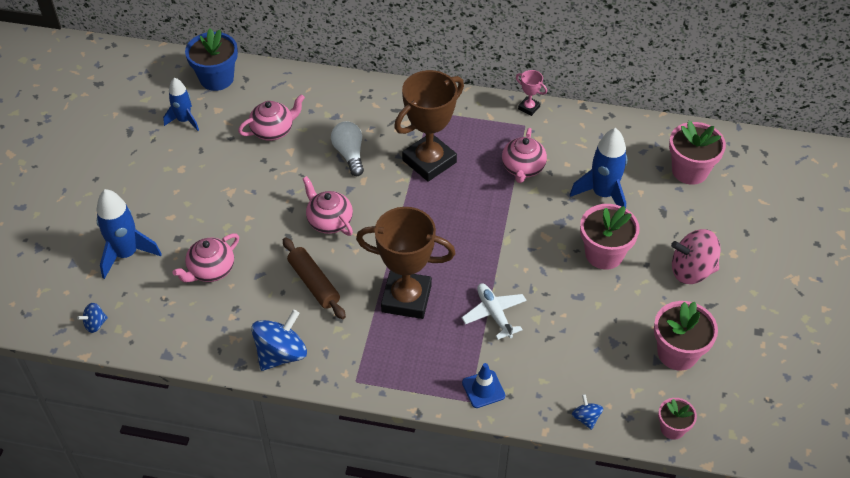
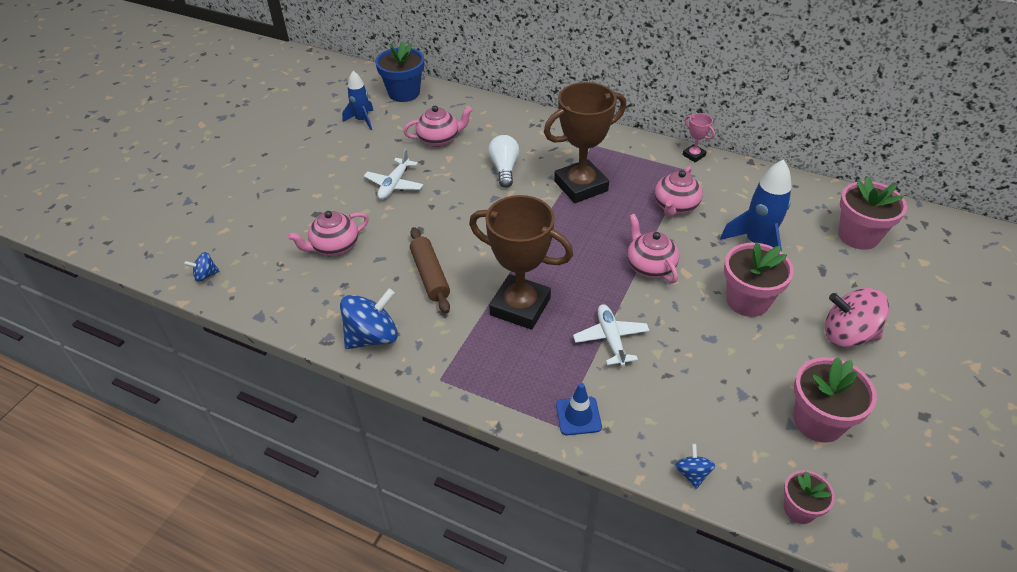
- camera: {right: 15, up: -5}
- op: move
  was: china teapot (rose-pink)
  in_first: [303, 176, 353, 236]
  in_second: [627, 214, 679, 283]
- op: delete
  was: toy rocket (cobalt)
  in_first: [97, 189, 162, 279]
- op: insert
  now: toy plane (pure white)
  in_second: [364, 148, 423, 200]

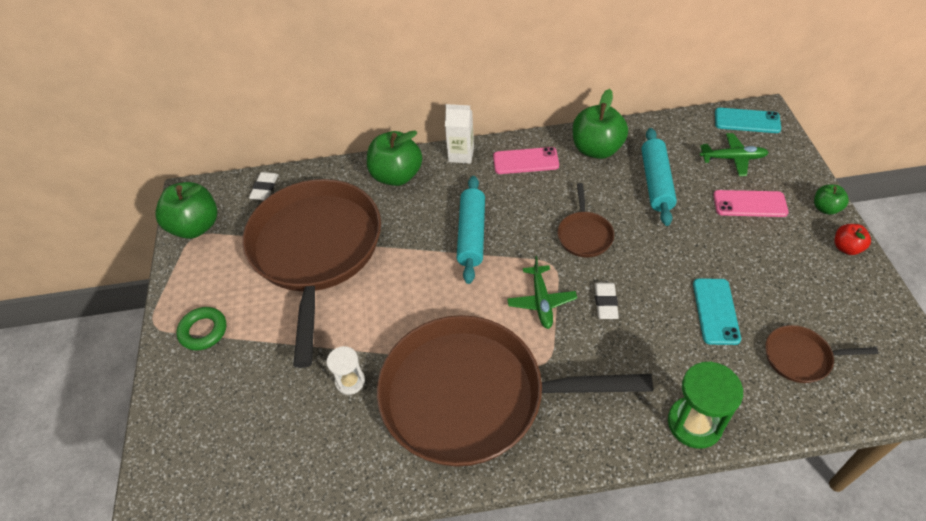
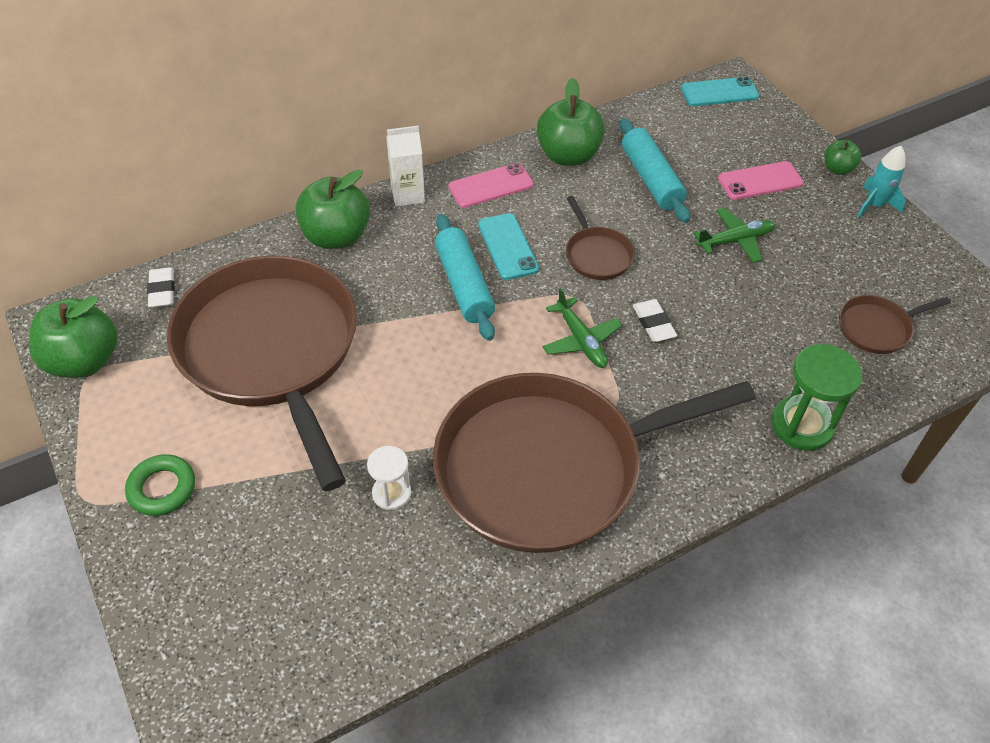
- camera: {right: -25, up: 0}
- op: move
  was: toy plane (emerald)
  in_first: [700, 133, 769, 176]
  in_second: [693, 208, 775, 263]
- op: replace
  was: toy apple (red)
  now: toy rocket (teal)
  in_first: [834, 224, 871, 255]
  in_second: [857, 146, 906, 218]
- op: move
  was: mobile phone (teal)
  in_first: [693, 279, 741, 345]
  in_second: [478, 213, 539, 280]

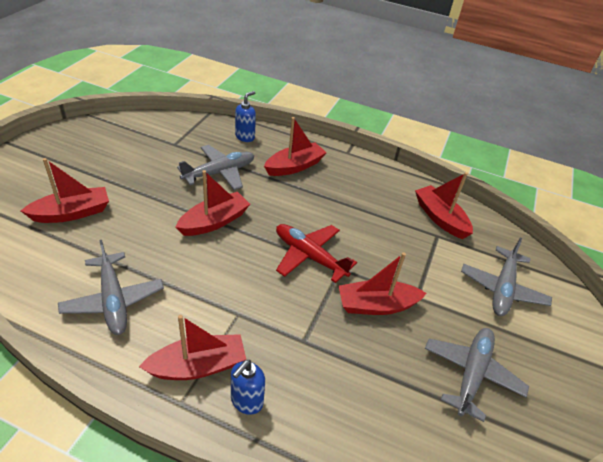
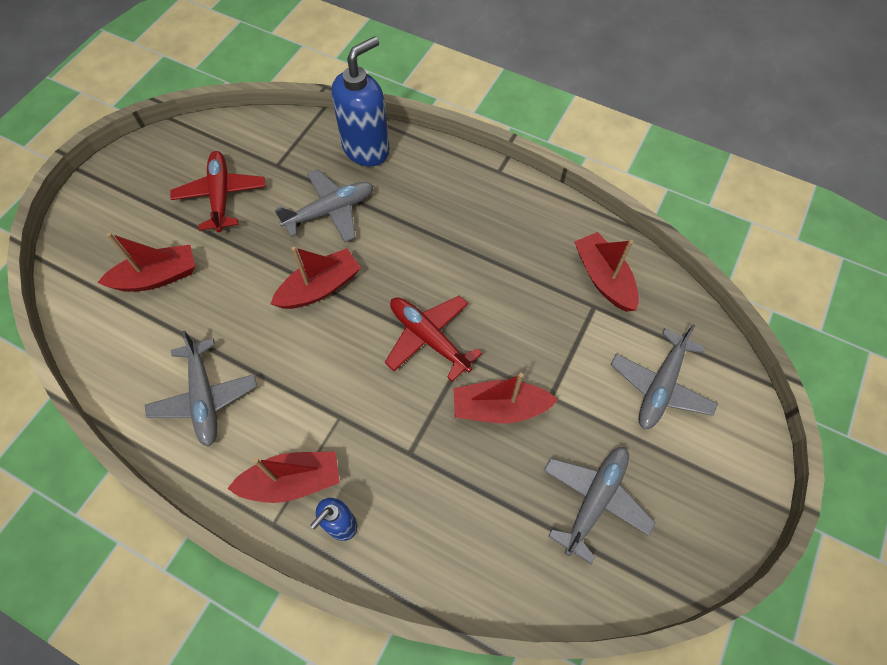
- camera: {right: 10, up: 20}
- op: resize
  was: soap pump (cobalt)
  in_first: [235, 91, 256, 142]
  in_second: [331, 36, 390, 166]
  ratio: 1.9
- op: delete
  was: sailboat (red)
  in_first: [264, 117, 327, 176]
- op: insert
  now: toy plane (red)
  in_second: [170, 151, 266, 232]

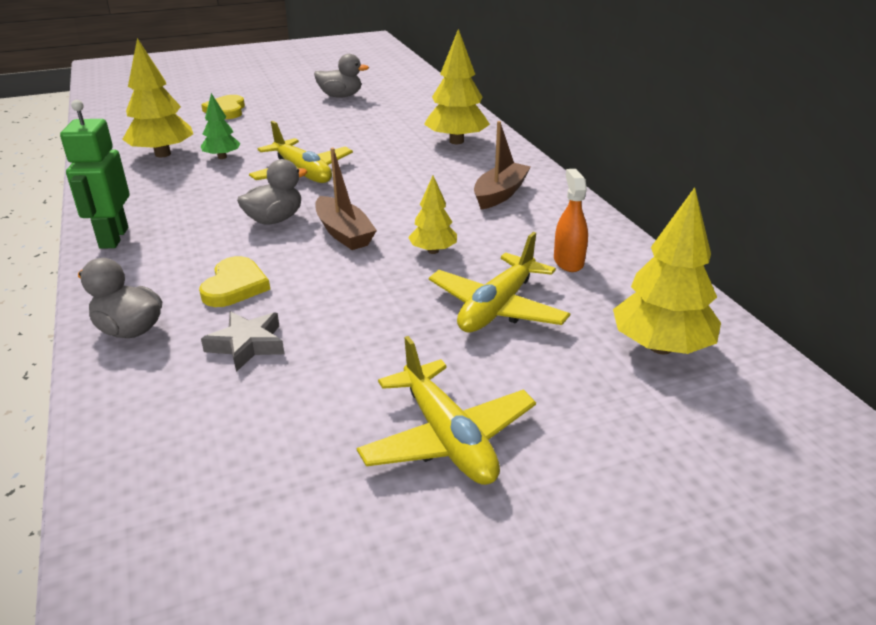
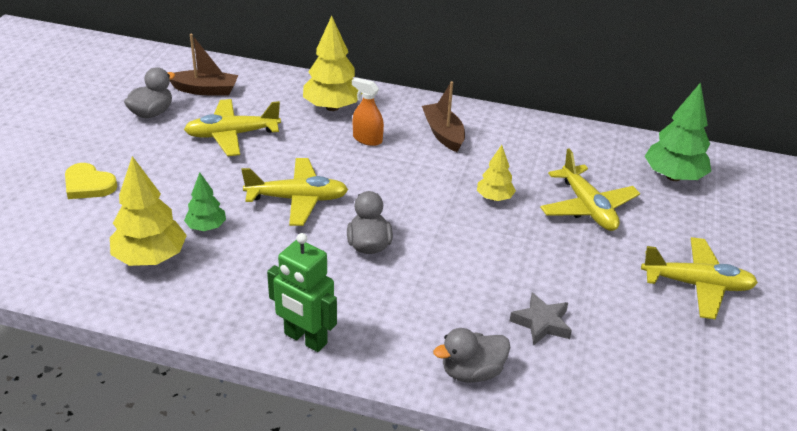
- camera: {right: -55, up: 5}
- op: move
  was: sailboat (brown)
  in_first: [315, 148, 377, 250]
  in_second: [170, 34, 238, 96]
- op: move
  was: spray cleaner (bright orange)
  in_first: [554, 169, 588, 272]
  in_second: [352, 77, 384, 146]
- op: recolor
  was: tree (bright yellow)
  now: tree (emerald)
  in_first: [613, 187, 721, 354]
  in_second: [644, 82, 711, 181]
- op: delete
  was: heart (bright yellow)
  in_first: [199, 256, 270, 307]
- op: insert
  now: toy plane (bright yellow)
  in_second: [184, 99, 281, 156]

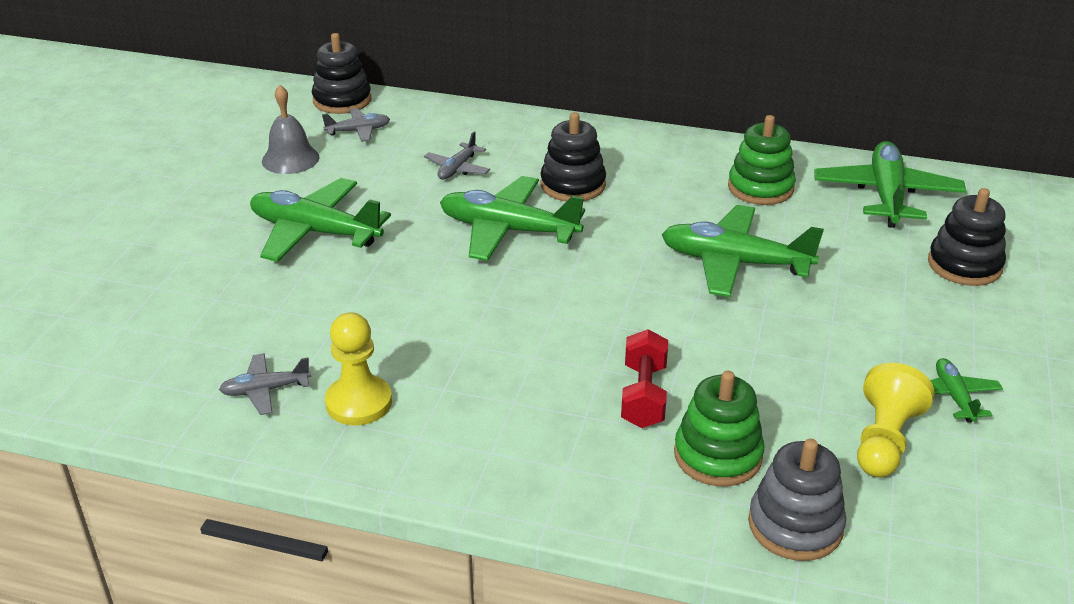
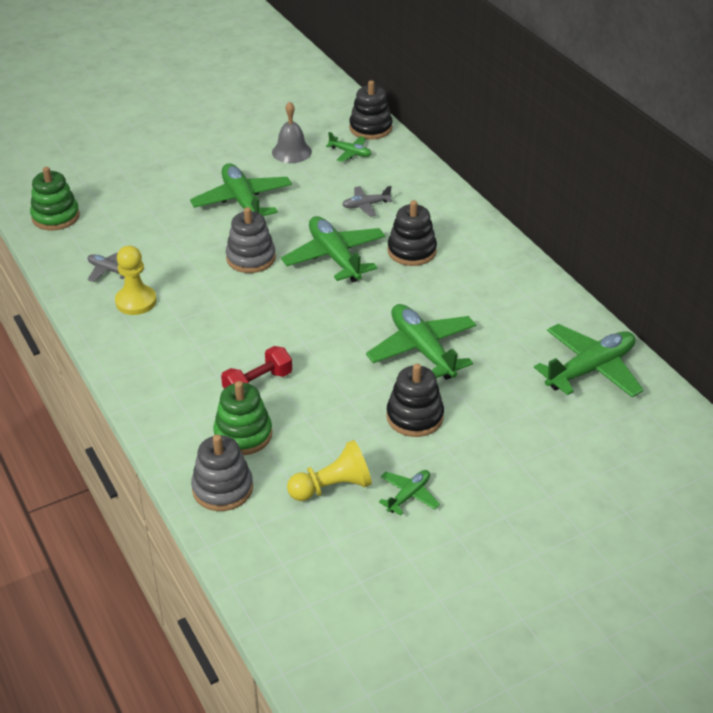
- camera: {right: 45, up: 5}
- op: recolor
  was: toy plane (gray)
  now: toy plane (emerald)
  in_first: [322, 108, 390, 142]
  in_second: [326, 132, 371, 162]
- op: move
  was: ring stacker (emerald)
  in_first: [728, 115, 796, 205]
  in_second: [30, 167, 80, 231]
- op: move
  was: ring stacker (ebony)
  in_first: [928, 188, 1006, 286]
  in_second: [386, 363, 444, 437]
- op: insert
  now: ring stacker (gray)
  in_second: [226, 207, 276, 273]

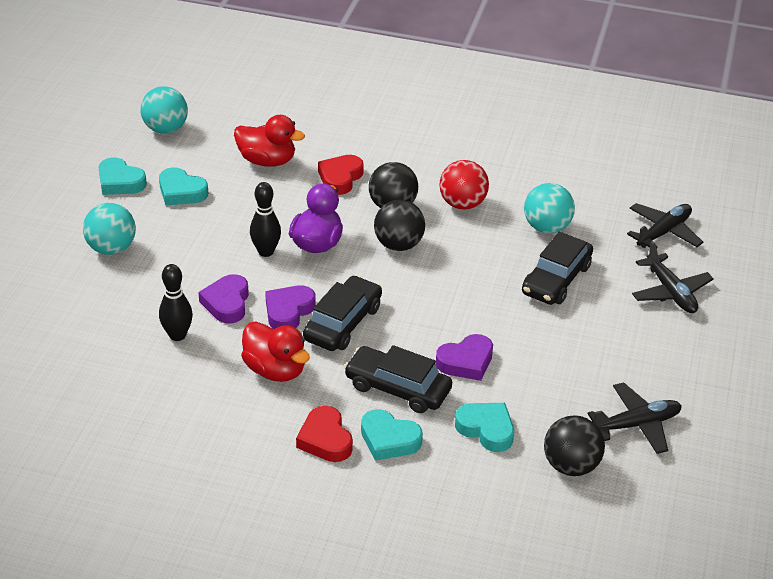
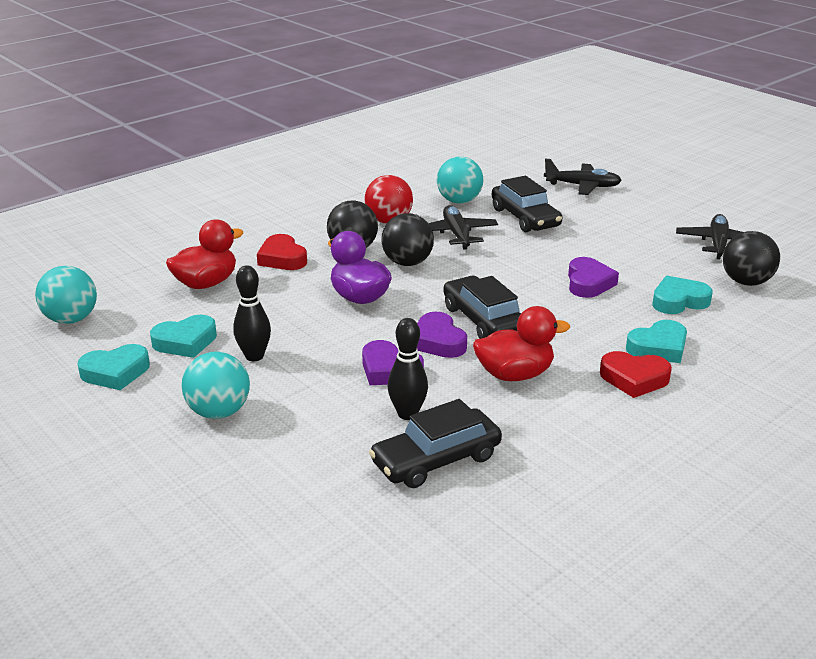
- camera: {right: -55, up: -10}
- op: move
  was: skittle (ebony)
  in_first: [250, 182, 281, 257]
  in_second: [233, 265, 271, 361]
- op: move
  was: toy plane (ebony)
  in_first: [627, 203, 703, 248]
  in_second: [428, 205, 498, 250]
- op: move
  was: automobile (ebony)
  in_first: [344, 345, 452, 413]
  in_second: [369, 399, 502, 488]

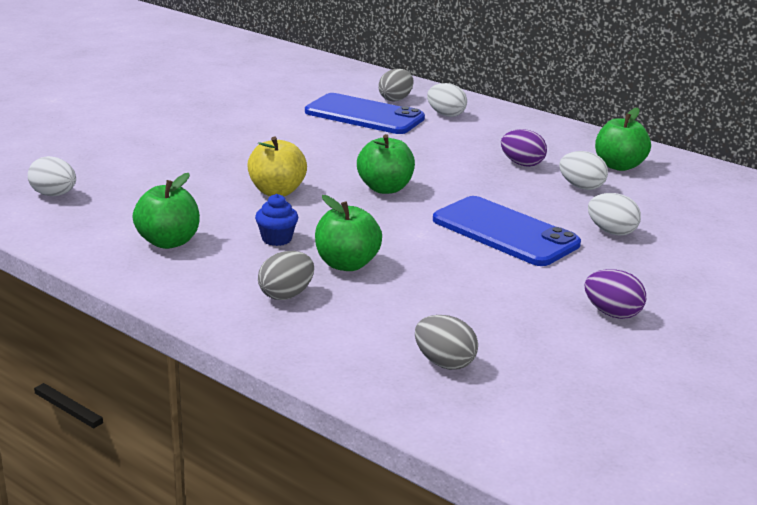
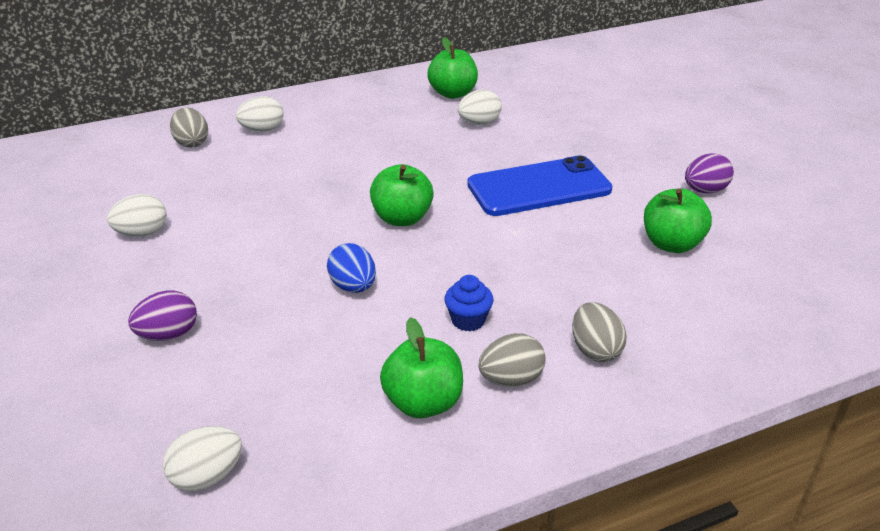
- camera: {right: -60, up: 10}
- op: delete
  was: mobile phone (cobalt)
  in_first: [305, 93, 425, 134]
- op: move
  was: toy egg (purple)
  in_first: [501, 129, 547, 167]
  in_second: [128, 291, 197, 341]
- op: replace
  was: toy apple (bright yellow)
  now: toy egg (cobalt)
  in_first: [247, 136, 307, 196]
  in_second: [327, 243, 376, 293]
- op: move
  was: toy egg (pure white)
  in_first: [588, 193, 641, 236]
  in_second: [107, 194, 167, 237]
- op: move
  was: toy apple (emerald)
  in_first: [315, 195, 382, 271]
  in_second: [644, 188, 712, 253]
- op: move
  was: toy egg (gray)
  in_first: [415, 315, 478, 370]
  in_second: [478, 333, 546, 387]

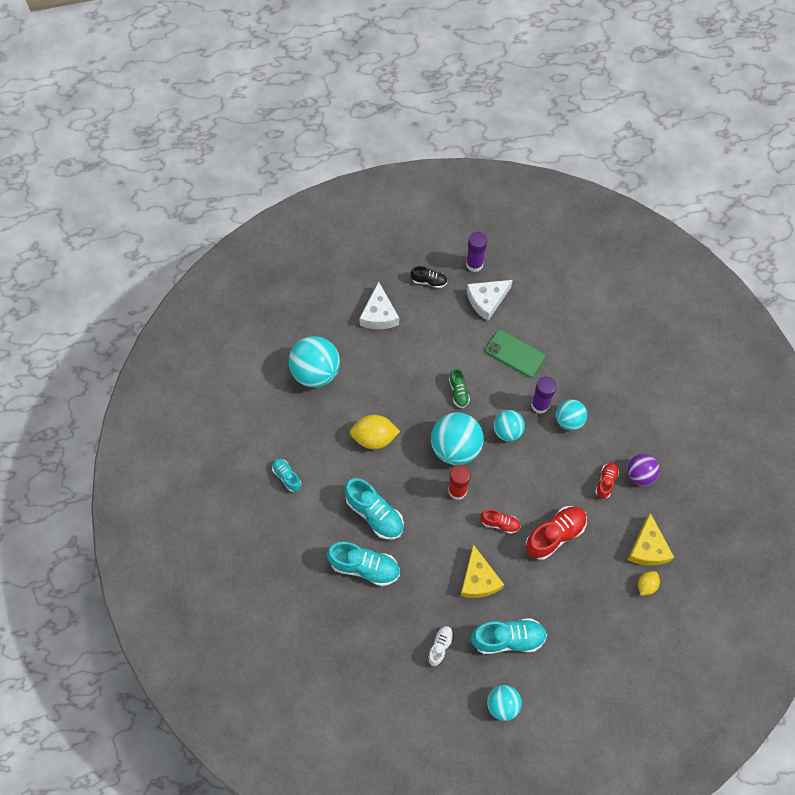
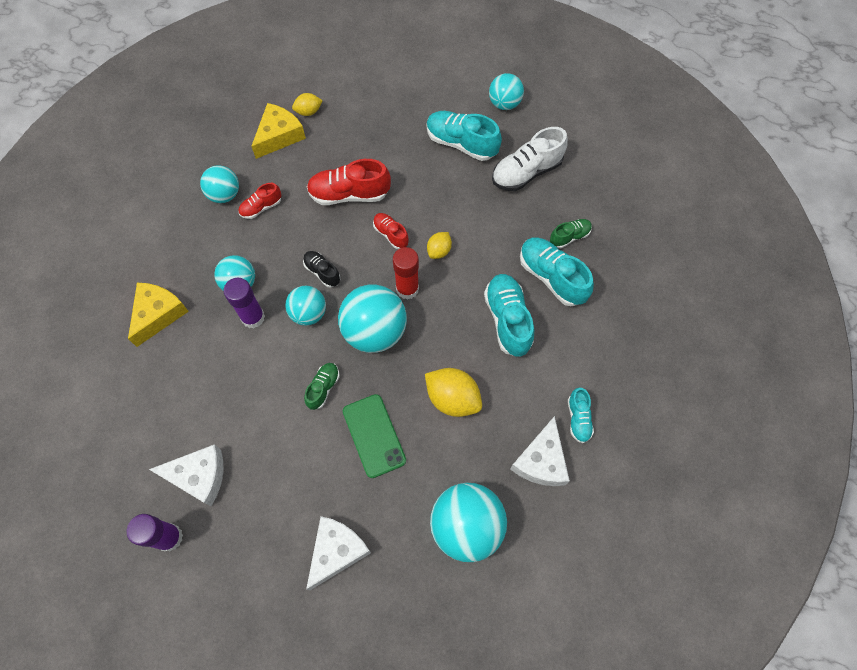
- camera: {right: -145, up: 0}
- op: move
  was: lace-up shoe (ebony)
  in_first: [411, 266, 447, 288]
  in_second: [303, 251, 340, 288]
- op: move
  was: mobile phone (emerald)
  in_first: [485, 330, 546, 378]
  in_second: [343, 394, 406, 478]
- op: recolor
  was: sphere (purple)
  now: sphere (teal)
  in_first: [627, 454, 660, 486]
  in_second: [200, 165, 239, 203]
- op: move
  was: cheese wedge (bright yellow)
  in_first: [460, 544, 504, 598]
  in_second: [128, 283, 189, 347]
- op: resize
  was: lace-up shoe (pure white)
  in_first: [427, 626, 454, 666]
  in_second: [492, 127, 568, 191]
  ratio: 1.79
- op: insert
  now: lace-up shoe (emerald)
  in_second: [550, 219, 592, 248]
- op: insert
  now: lemon (bright yellow)
  in_second: [427, 232, 452, 259]
- op: insert
  now: cheese wedge (pure white)
  in_second: [510, 416, 570, 486]

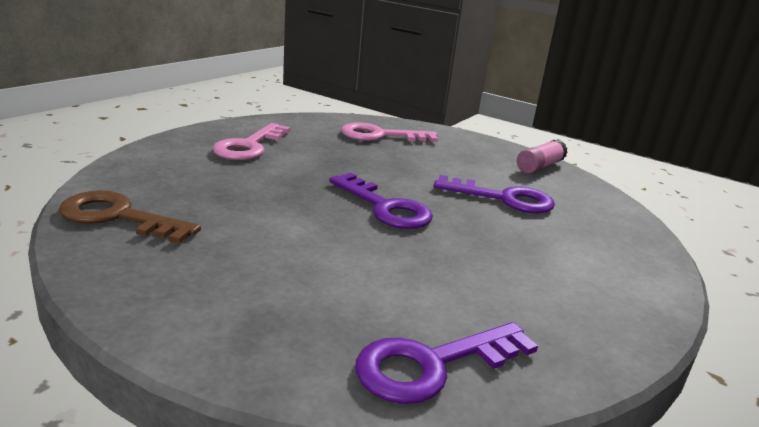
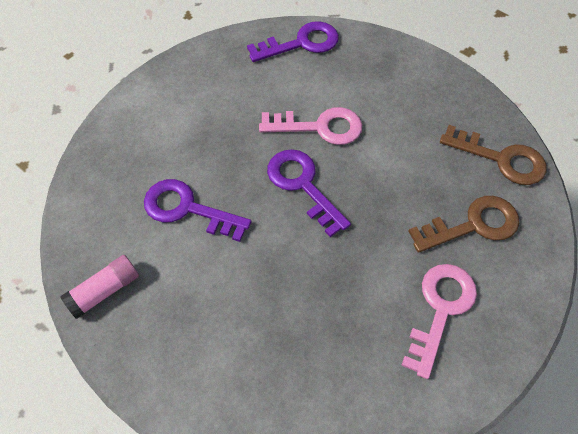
- camera: {right: -170, up: 35}
- op: move
  was: latchkey (rose-pink)
  in_first: [341, 122, 438, 142]
  in_second: [259, 107, 362, 145]
- op: insert
  now: latchkey (brown)
  in_second: [408, 196, 519, 253]

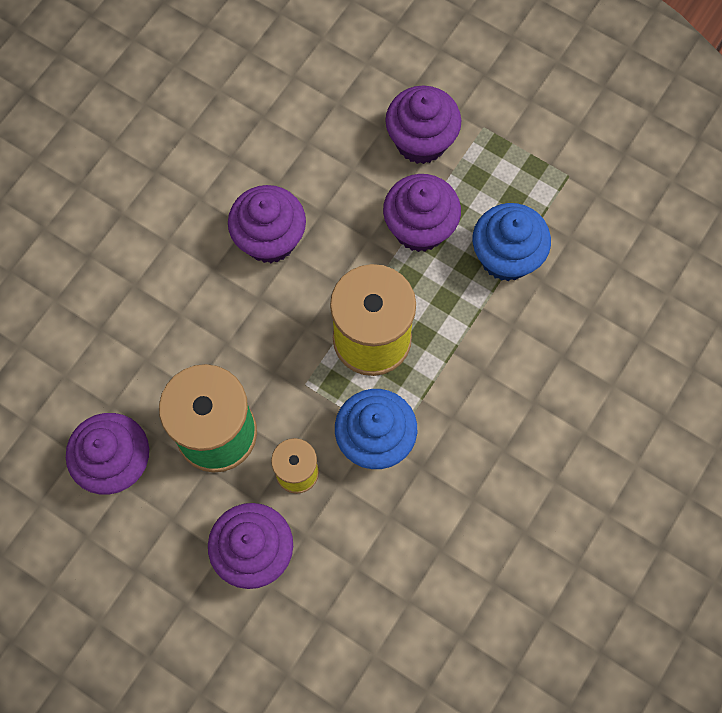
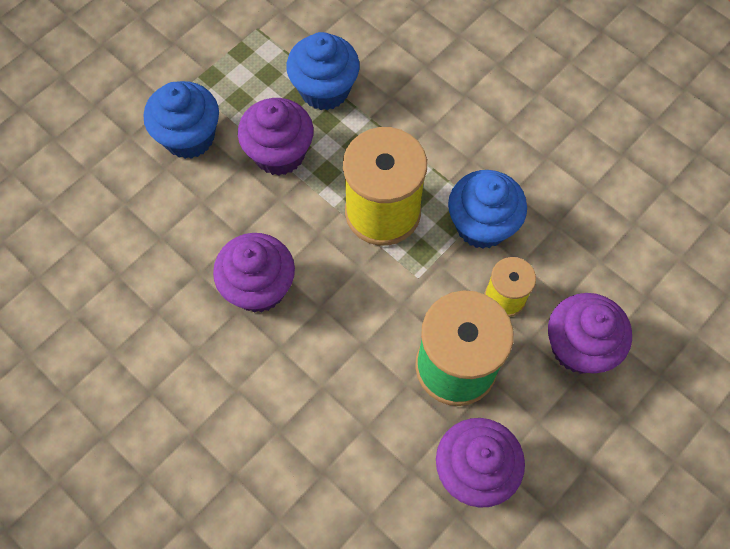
- camera: {right: -80, up: -5}
- op: recolor
  was: fairy cake (purple)
  now: fairy cake (cobalt)
  in_first: [385, 86, 461, 164]
  in_second: [144, 81, 219, 159]

